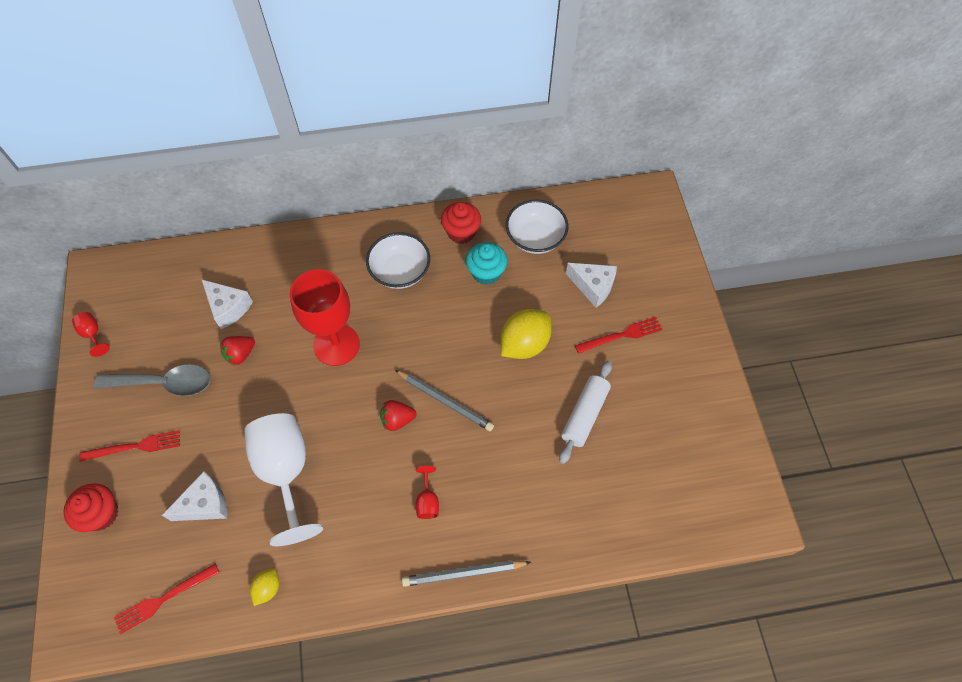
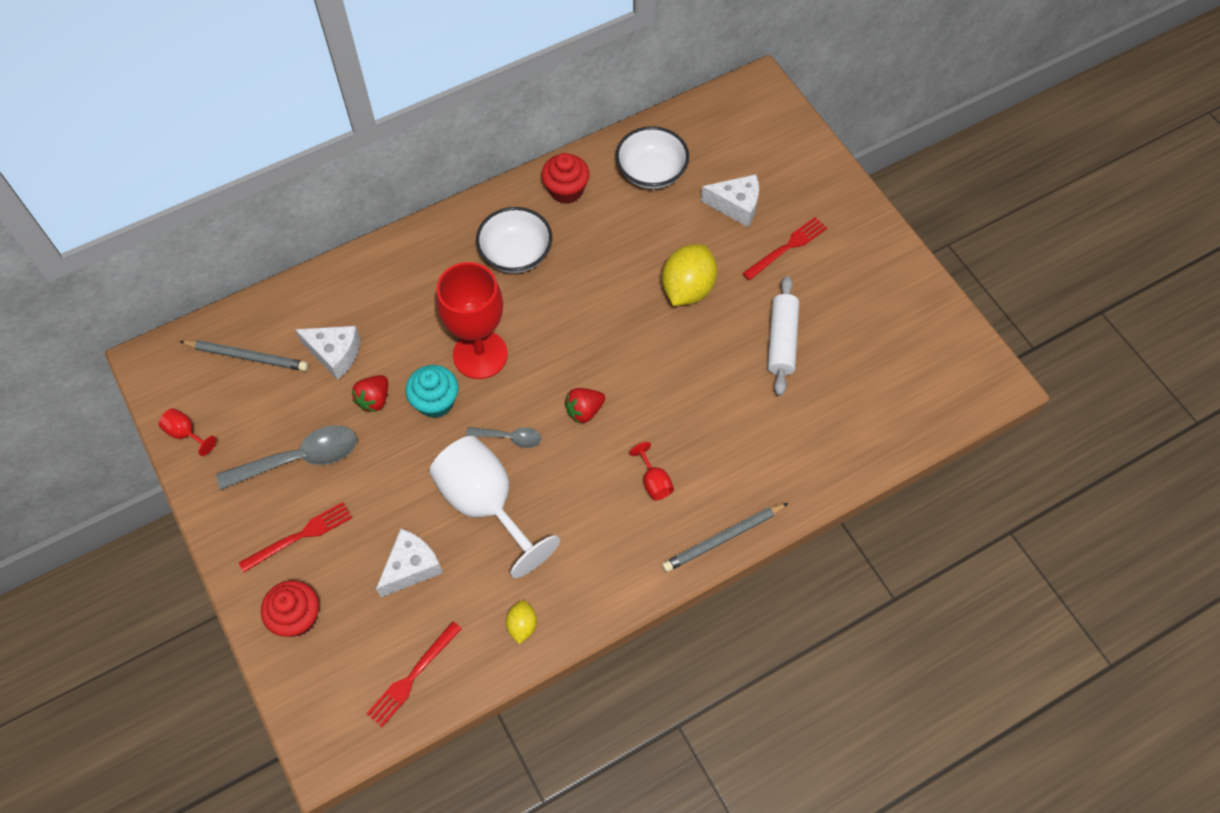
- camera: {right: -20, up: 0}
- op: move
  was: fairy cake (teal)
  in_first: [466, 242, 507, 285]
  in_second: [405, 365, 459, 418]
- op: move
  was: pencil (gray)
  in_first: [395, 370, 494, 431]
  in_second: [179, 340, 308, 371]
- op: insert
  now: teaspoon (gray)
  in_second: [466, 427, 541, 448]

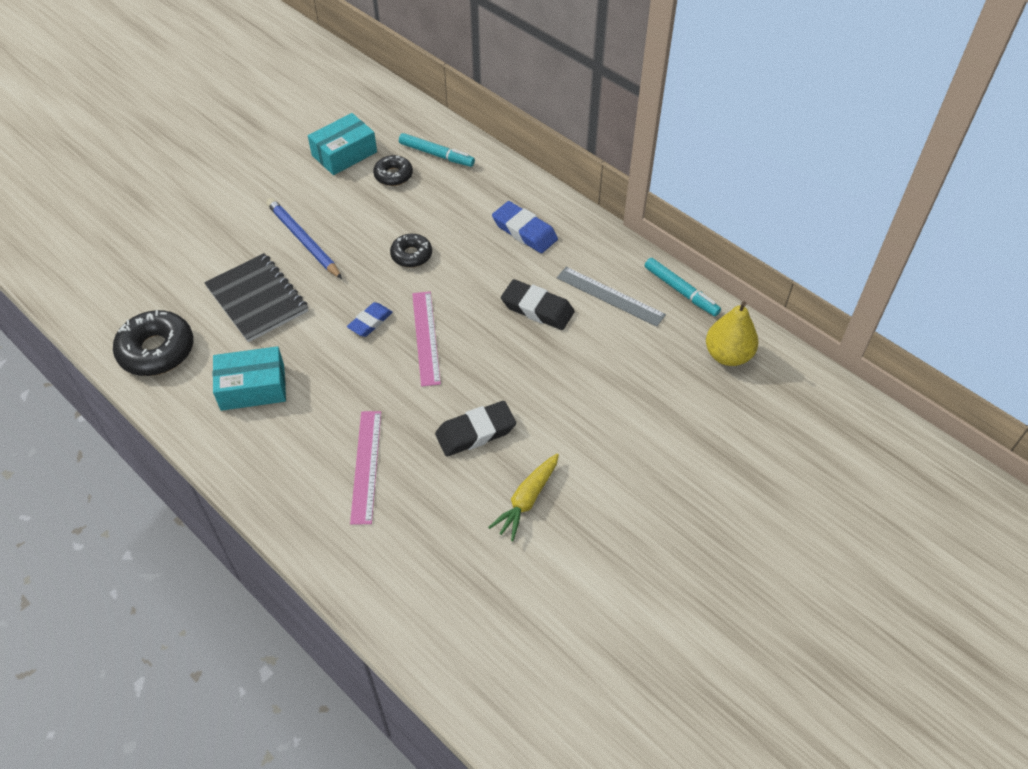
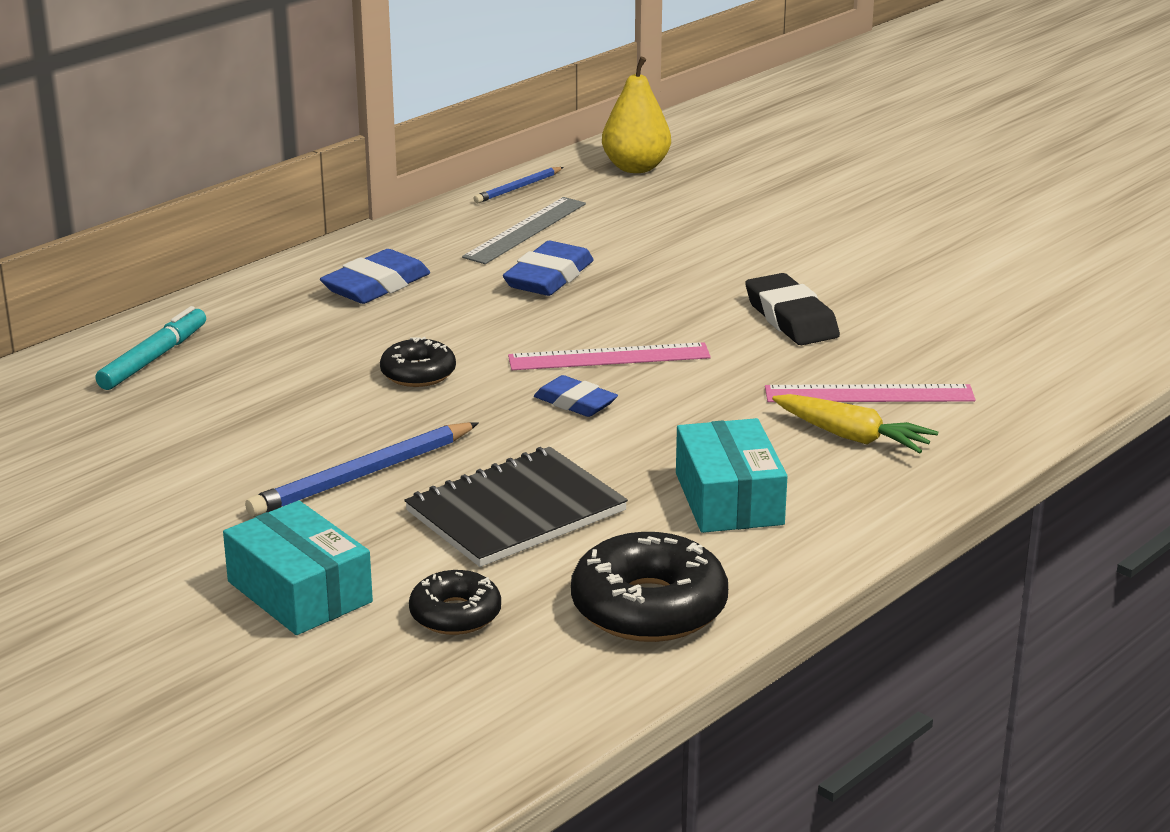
- camera: {right: -90, up: -25}
- op: move
  was: package (teal)
  in_first: [308, 113, 377, 175]
  in_second: [223, 500, 373, 635]
- op: move
  was: donut (ebony)
  in_first: [373, 155, 413, 186]
  in_second: [409, 570, 501, 635]
- op: replace
  was: marker pen (teal)
  now: pencil (cobalt)
  in_first: [645, 258, 721, 316]
  in_second: [473, 167, 564, 203]
- op: recolor
  was: gum eraser (ebony)
  now: gum eraser (cobalt)
  in_first: [501, 279, 575, 330]
  in_second: [503, 241, 593, 296]
- op: move
  was: root vegetable (bright yellow)
  in_first: [488, 453, 559, 541]
  in_second: [772, 394, 938, 453]

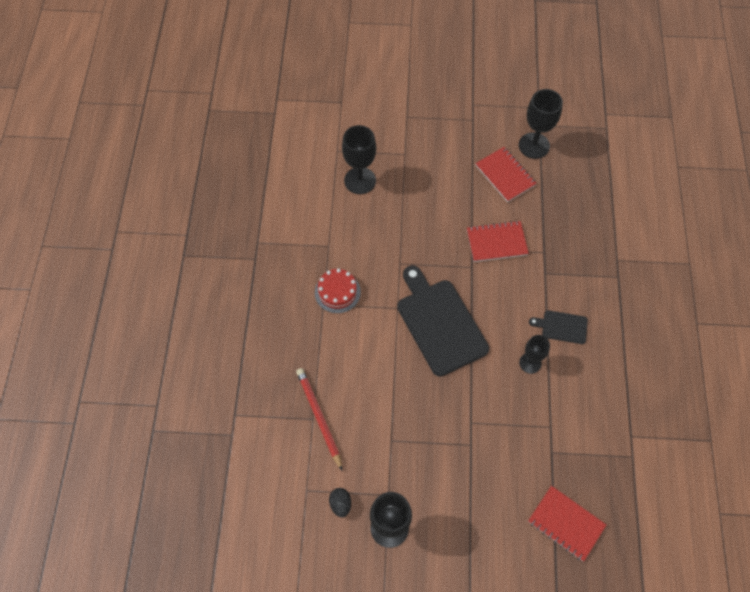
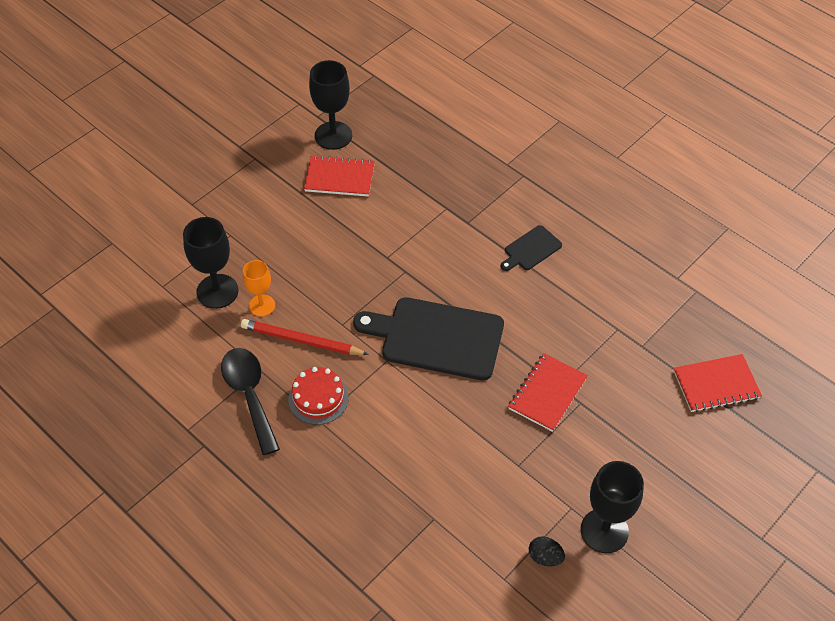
- camera: {right: -50, up: -10}
- op: move
  was: notebook (red)
  in_first: [467, 221, 529, 262]
  in_second: [508, 353, 588, 432]
- op: delete
  was: goblet (ebony)
  in_first: [519, 335, 550, 374]
- op: move
  was: pencil (red)
  in_first: [296, 368, 343, 471]
  in_second: [241, 319, 369, 355]
- op: insert
  now: goblet (bright orange)
  in_second: [243, 260, 275, 317]
- op: insert
  now: teaspoon (ebony)
  in_second: [221, 348, 280, 455]

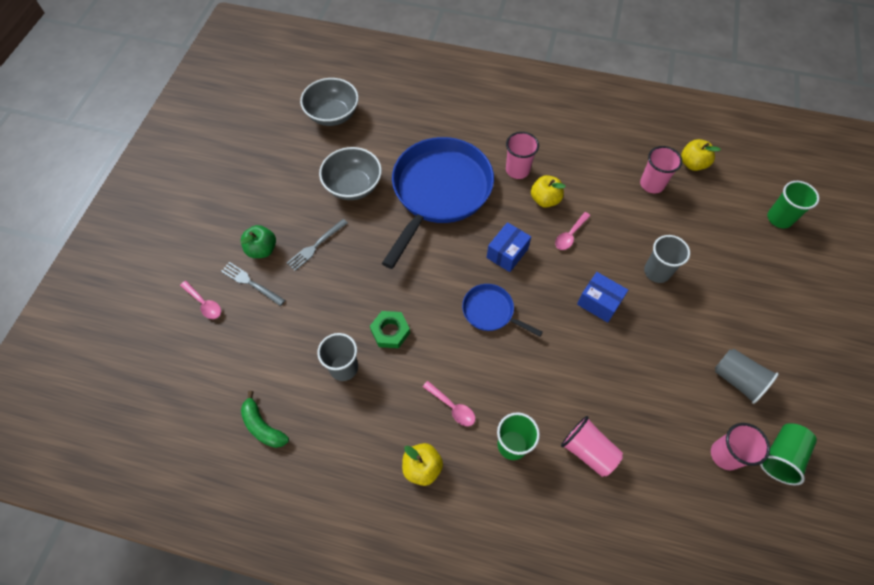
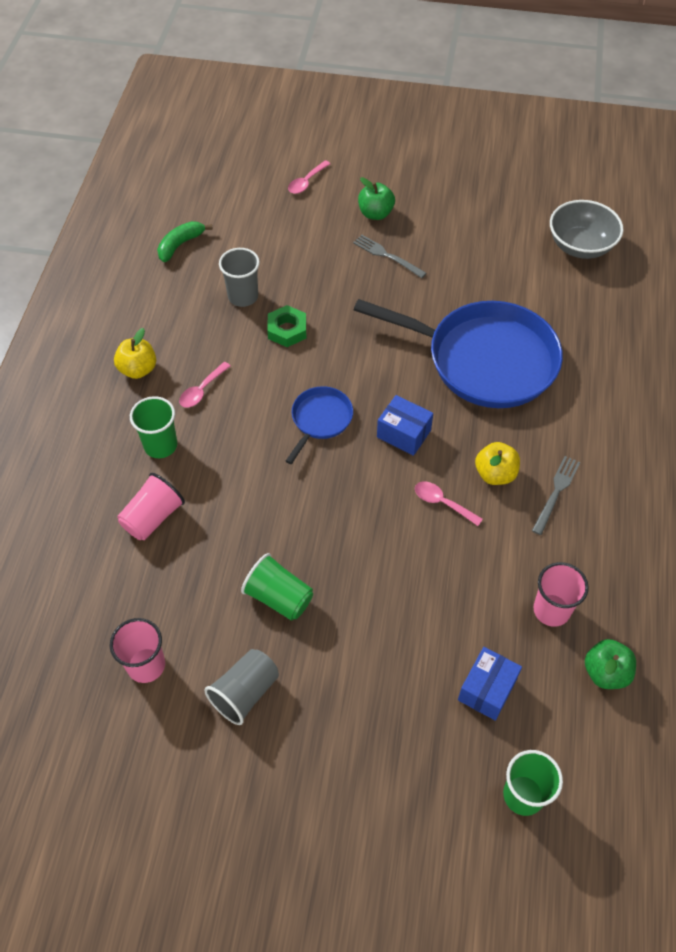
- camera: {right: 85, up: -5}
- op: delete
  was: cup (rose-pink)
  in_first: [506, 132, 539, 179]
- op: recolor
  was: toy apple (bright yellow)
  now: toy apple (emerald)
  in_first: [681, 139, 721, 171]
  in_second: [585, 639, 636, 689]
- op: delete
  was: bowl (gray)
  in_first: [319, 147, 382, 200]
- op: delete
  was: cup (gray)
  in_first: [644, 235, 690, 283]
- op: move
  was: fork (gray)
  in_first: [221, 262, 285, 306]
  in_second: [532, 456, 580, 535]
- op: move
  was: package (cobalt)
  in_first: [577, 272, 628, 323]
  in_second: [458, 647, 522, 721]
- op: move
  was: cup (emerald)
  in_first: [760, 423, 817, 485]
  in_second: [241, 553, 313, 621]

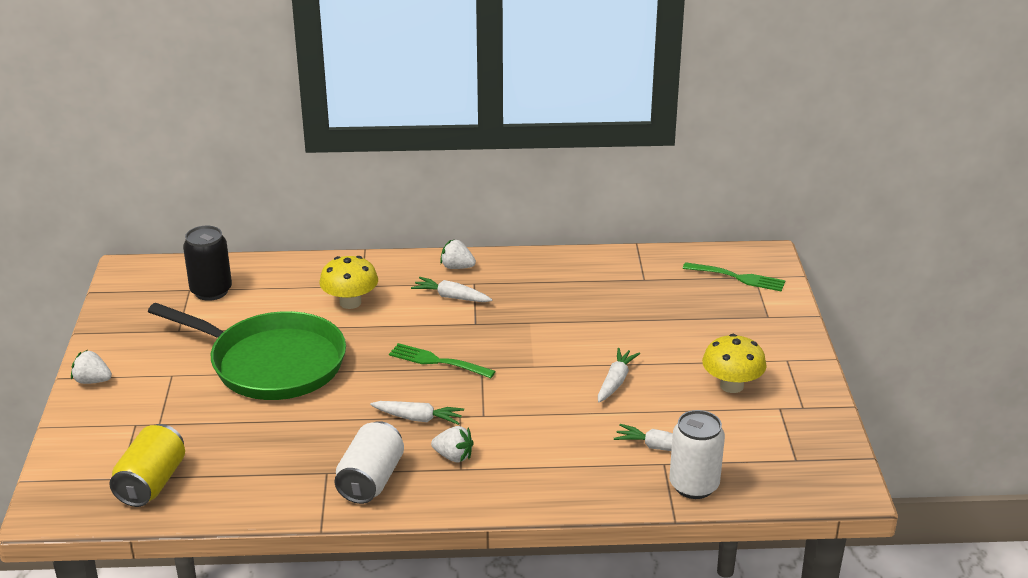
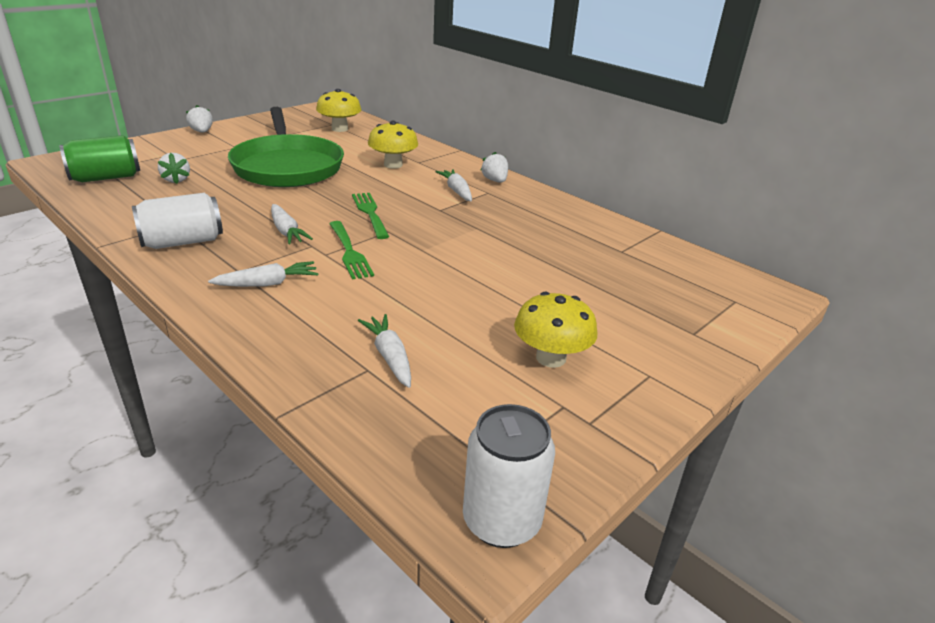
- camera: {right: 45, up: 0}
- op: replace
  was: soda can (ebony)
  now: fungus (bright yellow)
  in_first: [183, 226, 232, 301]
  in_second: [316, 89, 361, 132]
- op: move
  was: fork (emerald)
  in_first: [683, 262, 785, 292]
  in_second: [329, 221, 374, 280]
- op: move
  was: root vegetable (pure white)
  in_first: [598, 348, 640, 402]
  in_second: [208, 261, 319, 287]
- op: move
  was: soda can (pure white)
  in_first: [669, 410, 725, 499]
  in_second: [463, 404, 555, 548]
- op: recolor
  was: soda can (bright yellow)
  now: soda can (emerald)
  in_first: [109, 424, 185, 507]
  in_second: [59, 135, 140, 182]
- op: move
  was: strawberry (pure white)
  in_first: [431, 426, 474, 463]
  in_second: [158, 153, 190, 184]

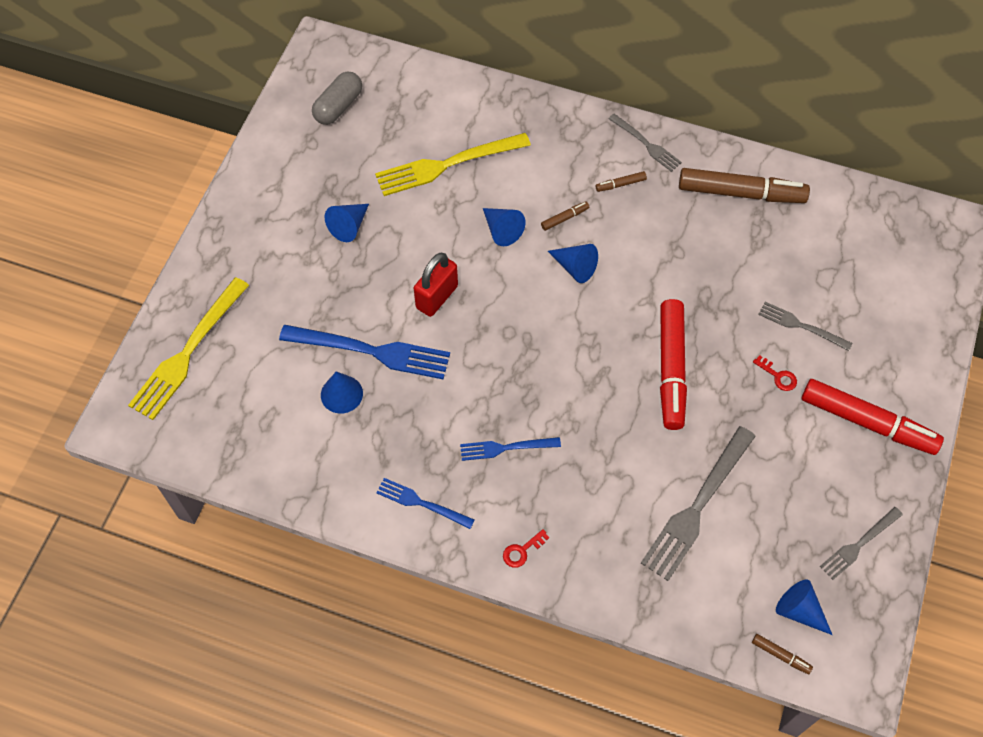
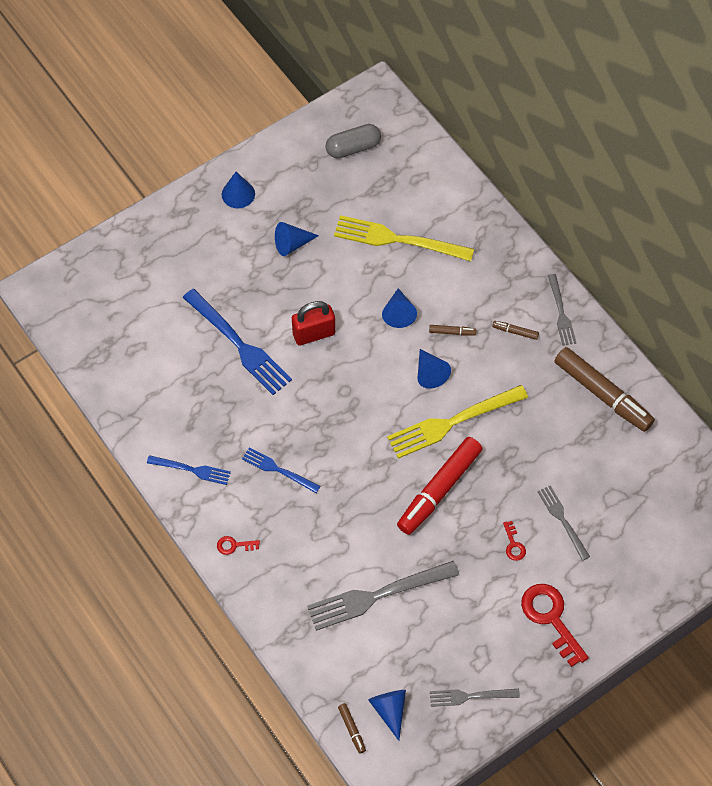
- camera: {right: 35, up: 0}
- op: move
  was: fork (bright yellow)
  in_first: [128, 277, 249, 420]
  in_second: [387, 385, 528, 459]
- op: move
  was: cone shape (cobalt)
  in_first: [321, 371, 363, 414]
  in_second: [222, 172, 255, 208]
- op: replace
  was: marker pen (red)
  now: latchkey (red)
  in_first: [802, 379, 944, 455]
  in_second: [521, 584, 589, 667]
- op: rotate
  was: fork (cobalt)
  in_first: [376, 478, 474, 529]
  in_second: [147, 455, 231, 485]
  clockwise: 135

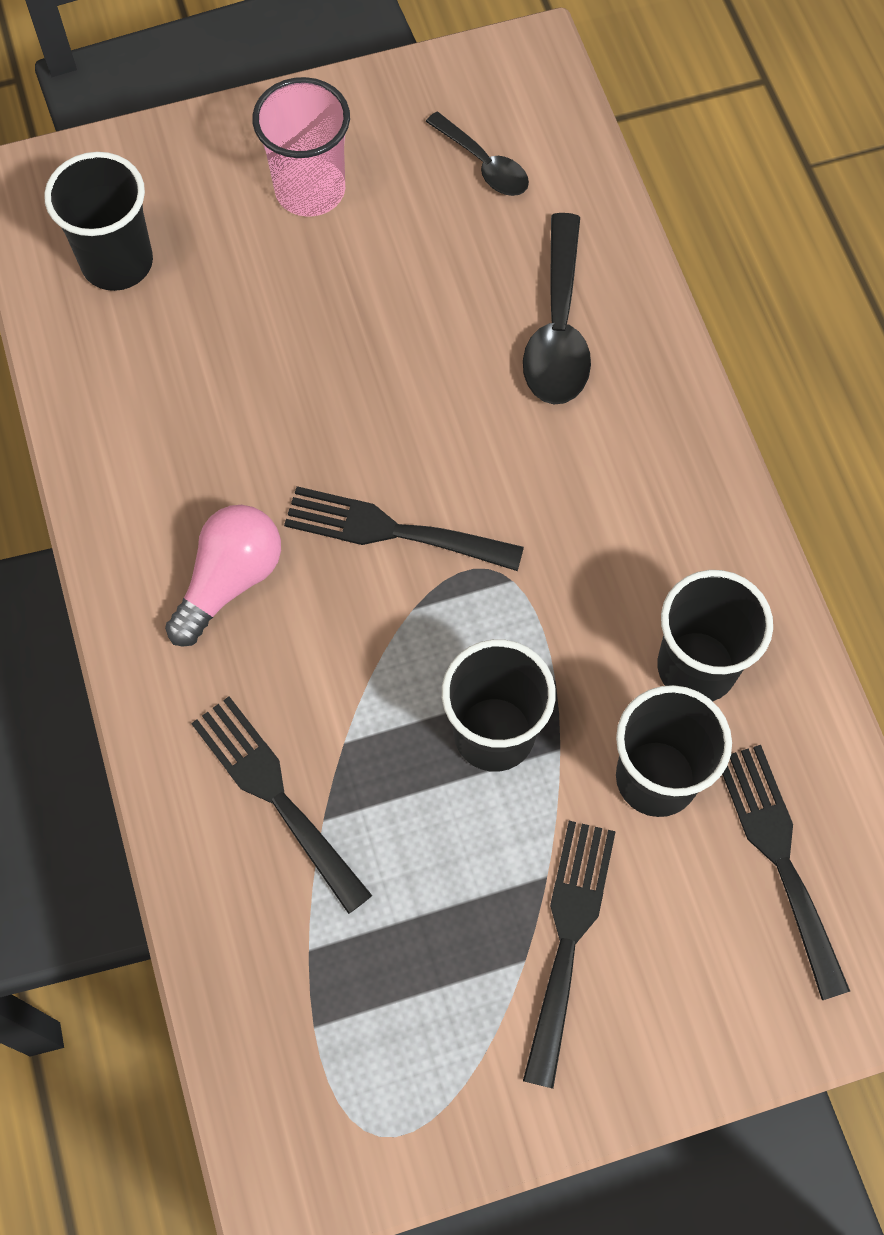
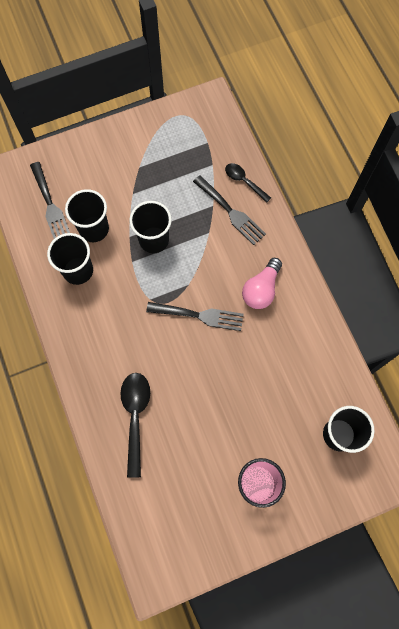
- camera: {right: 175, up: 5}
- op: move
  was: teaspoon (ebony)
  in_first: [426, 112, 529, 196]
  in_second: [225, 163, 271, 203]
- op: delete
  was: fork (ebony)
  in_first: [523, 821, 616, 1089]

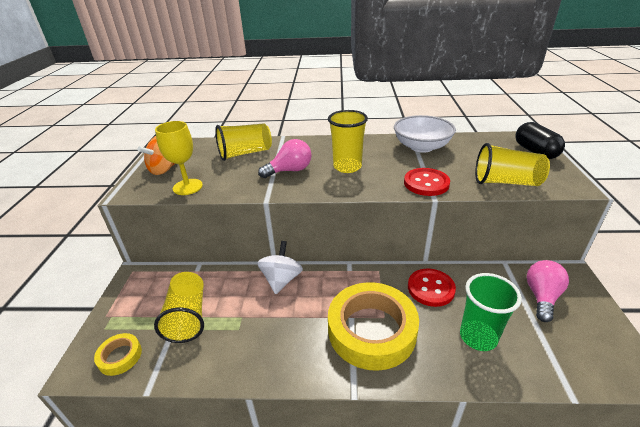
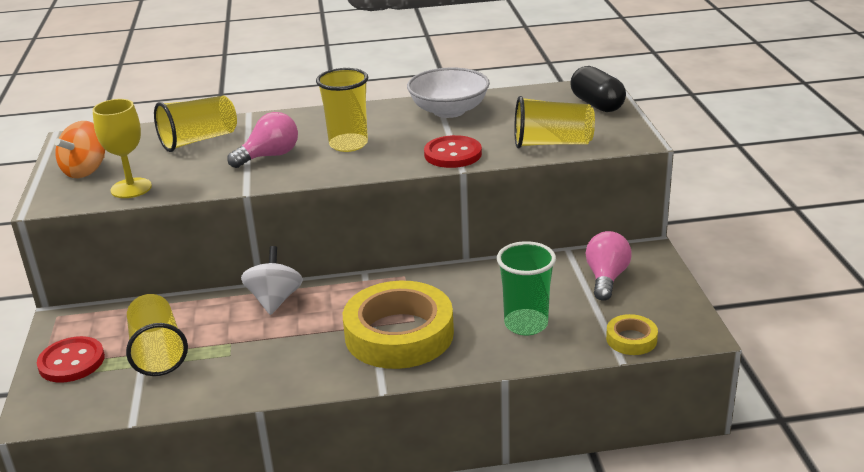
- camera: {right: -10, up: -5}
- op: move
  was: button (red)
  in_first: [408, 269, 456, 307]
  in_second: [37, 336, 105, 383]
- op: move
  was: tape (bright yellow)
  in_first: [94, 333, 142, 376]
  in_second: [606, 314, 658, 355]

